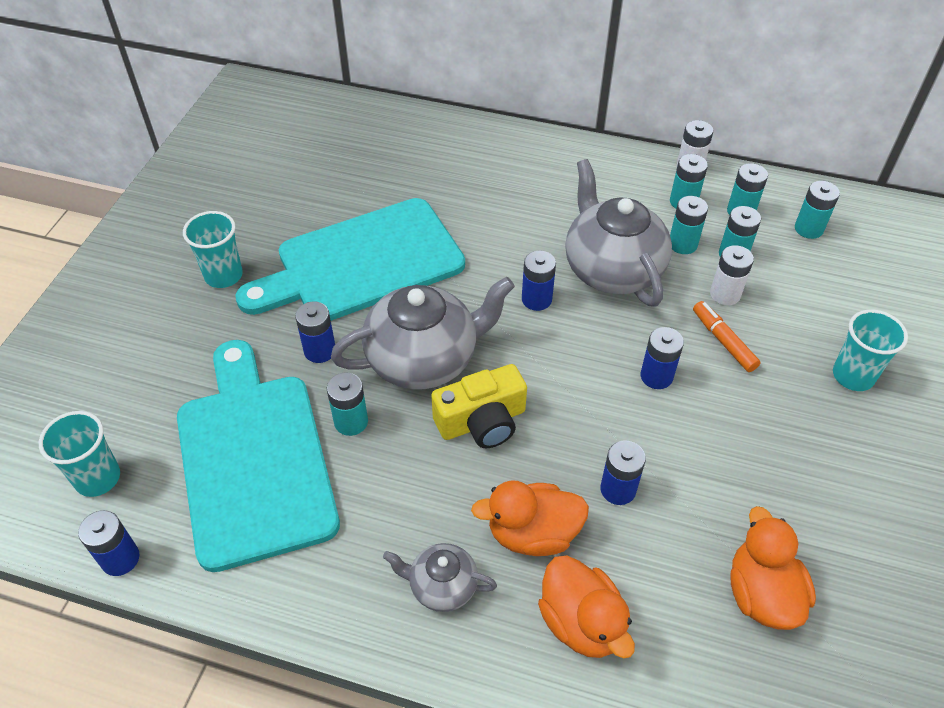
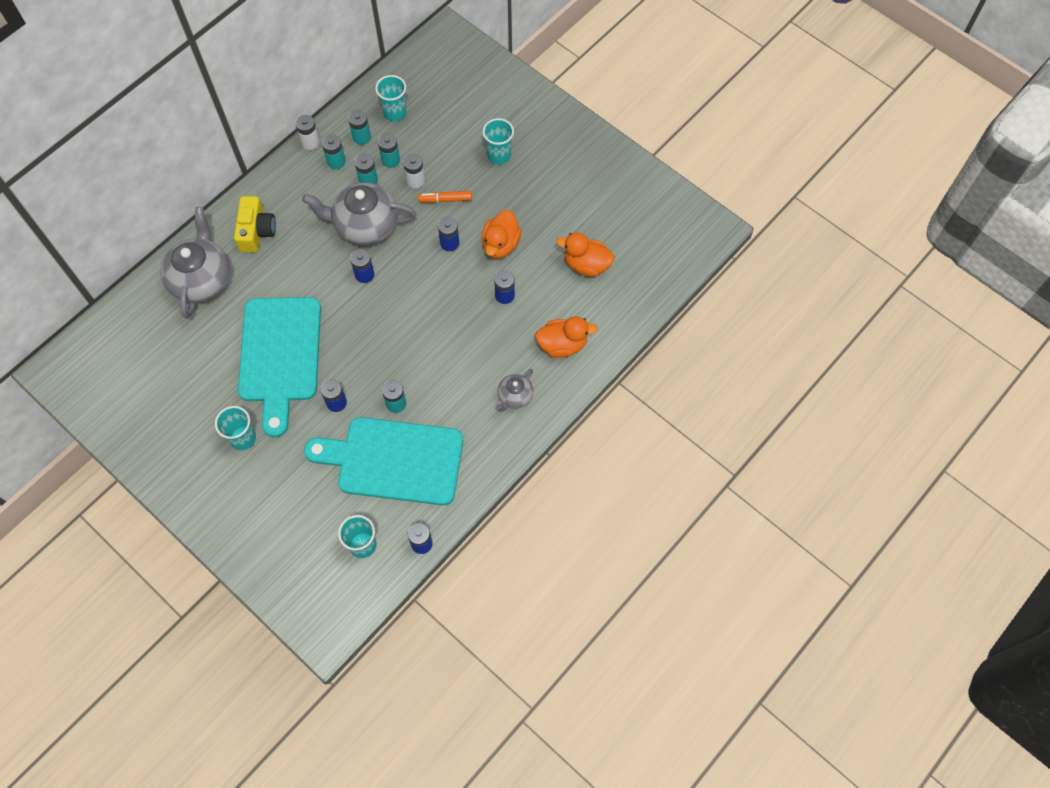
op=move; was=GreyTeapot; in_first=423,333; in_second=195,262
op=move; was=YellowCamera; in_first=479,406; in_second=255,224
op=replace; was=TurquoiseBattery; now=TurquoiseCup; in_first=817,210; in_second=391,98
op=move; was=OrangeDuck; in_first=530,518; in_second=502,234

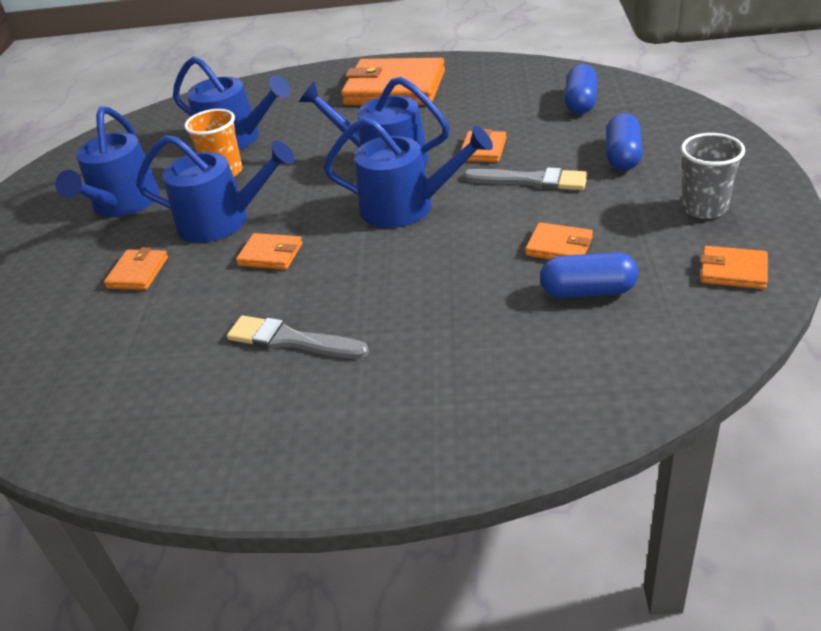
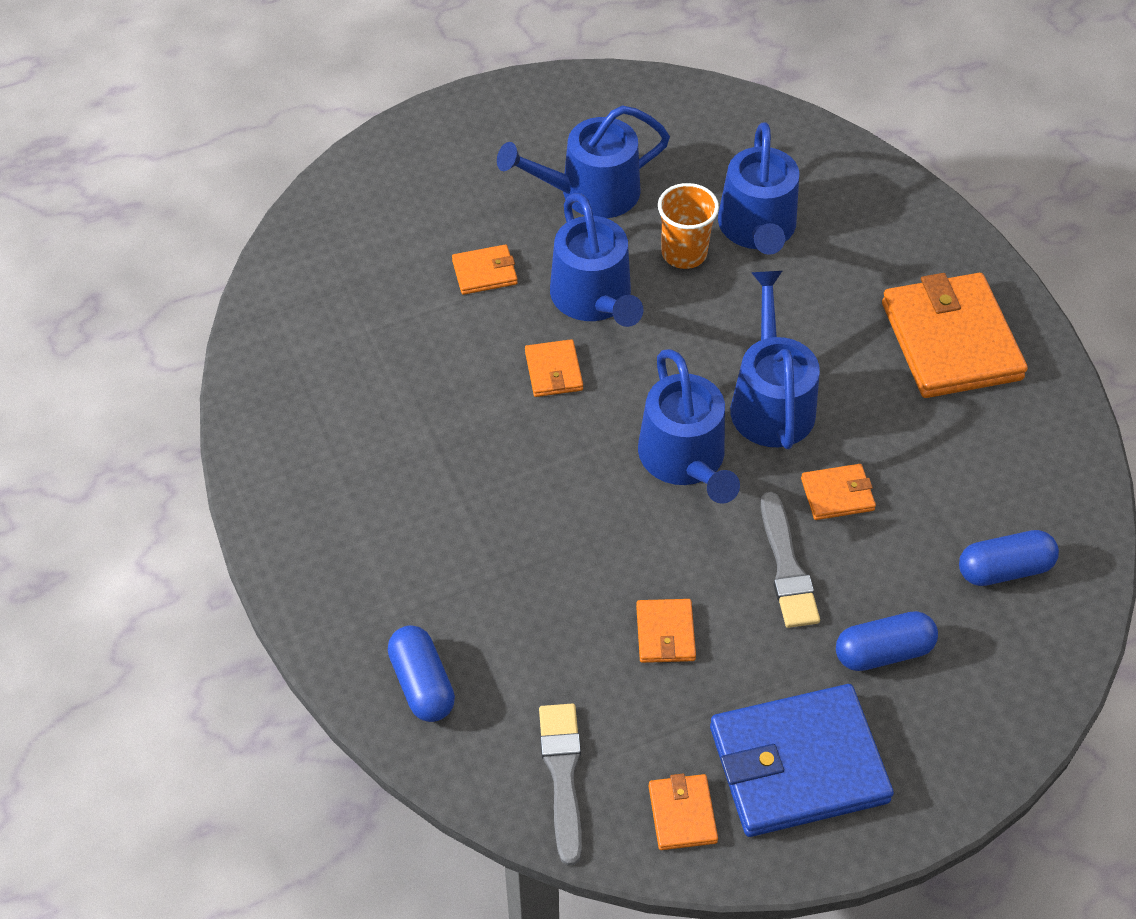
op=move; was=BlueCapsule; in_first=589,275; in_second=421,673
op=move; was=GreyBrush; in_first=298,337; in_second=560,784
op=replace; was=GreyCup; now=BlueWallet; in_first=713,176; in_second=802,760

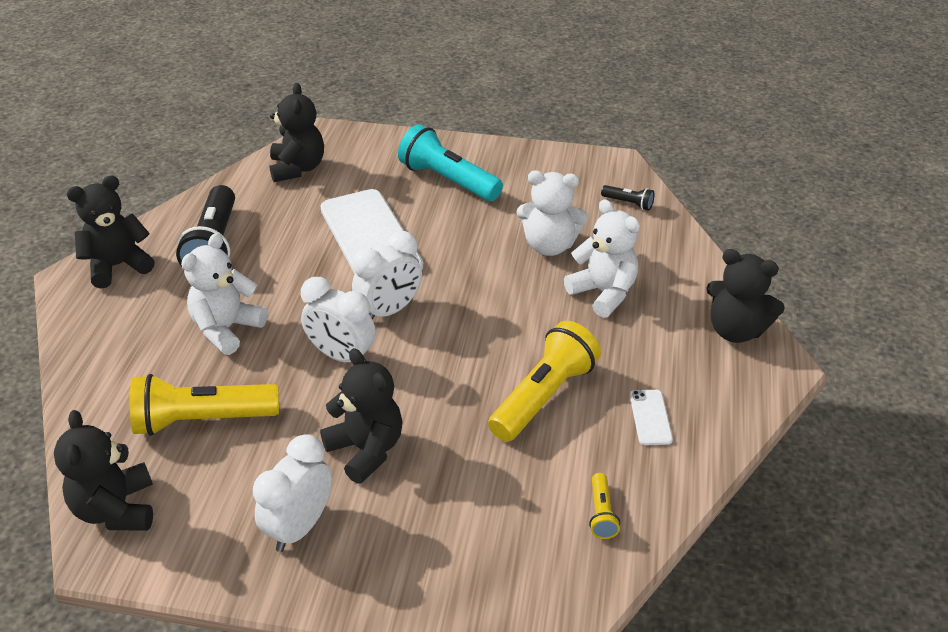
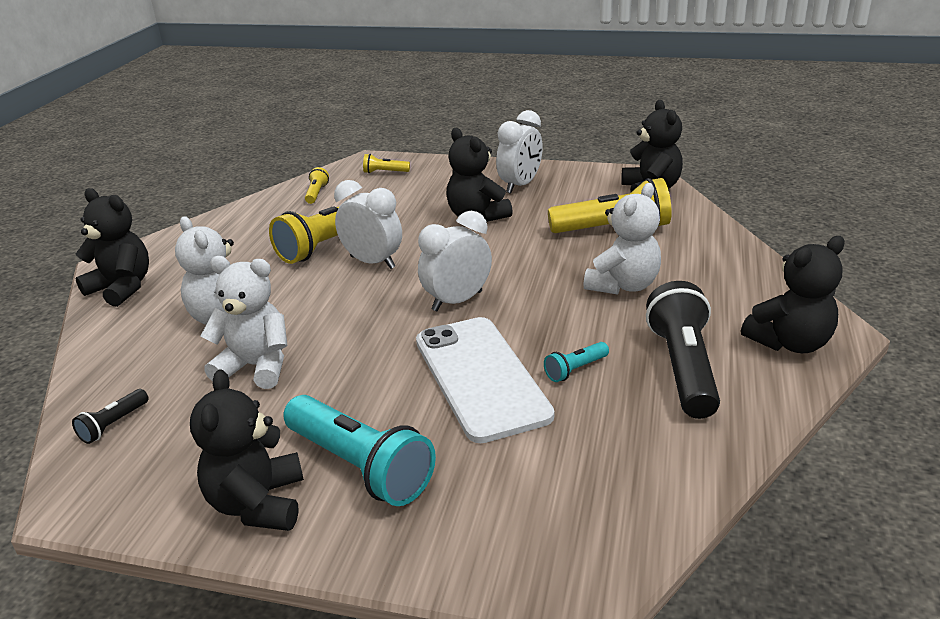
op=rotate; was=BlackFlashlight; in_first=627,198; in_second=110,416; clockwise=-90
op=move; was=BlackTeddyBear; in_first=297,132; in_second=247,450
op=move; was=WhiteClock; in_first=338,319; in_second=368,224
op=insert; now=YellowFlashlight; in_second=386,163
op=insert; now=TurquoiseFlashlight; in_second=576,362
op=delete; was=WhitePhone; in_first=651,417

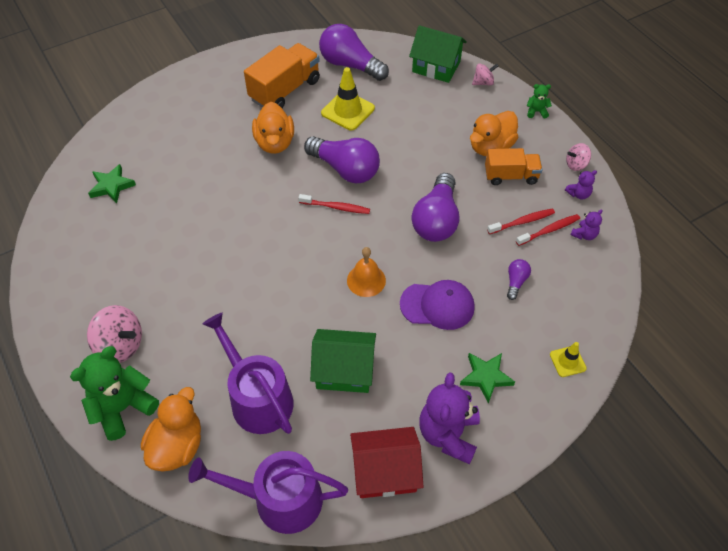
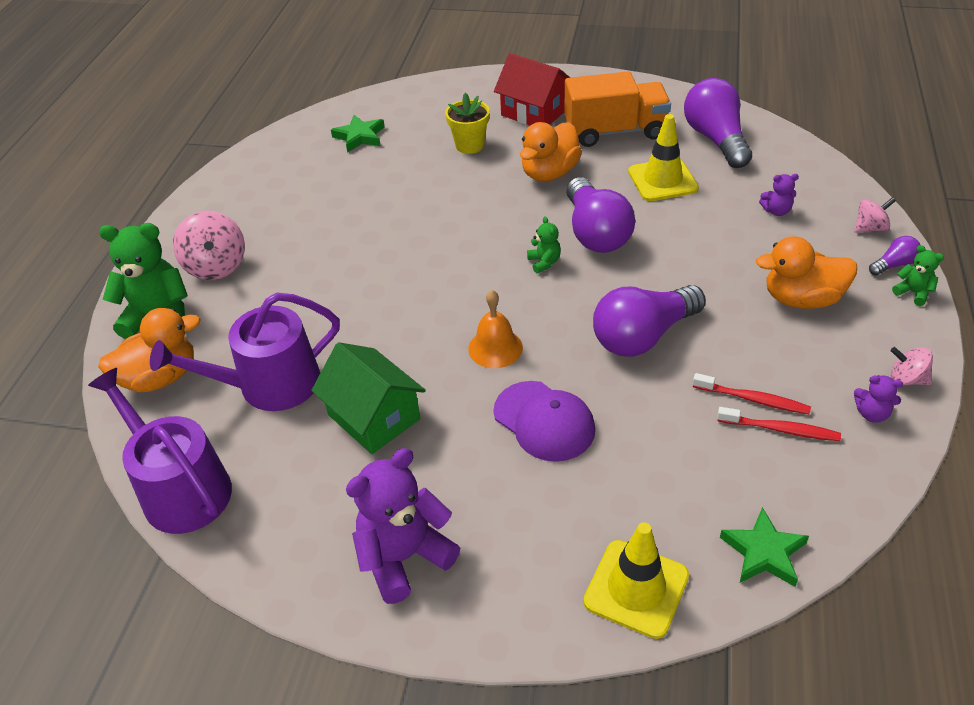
op=rotate; was=PurpleWateringCan; in_first=248,373; in_second=245,351; clockwise=-120
op=insert; now=YellowFlowerPot; in_second=467,123
op=move; was=RedHouse; in_first=387,462; in_second=532,89
op=replace; was=RedToothbrush; now=GreenTeddyBear; in_first=334,204; in_second=544,245
op=resize; was=YellowTrafficCone; in_first=568,359; in_second=636,580; ratio=1.78
op=move; was=GreenStar; in_first=487,378; in_second=764,547
op=move; was=PurpleTeddyBear; in_first=586,224; in_second=779,195
op=rotate; was=PinkSpinningTop; in_first=485,74; in_second=875,215; clockwise=-45
op=move; was=PurpleLightBulb; in_first=519,279; in_second=894,256
op=delete; was=GreenHouse; in_first=438,54
op=delete; was=OrangeTruck; in_first=513,166

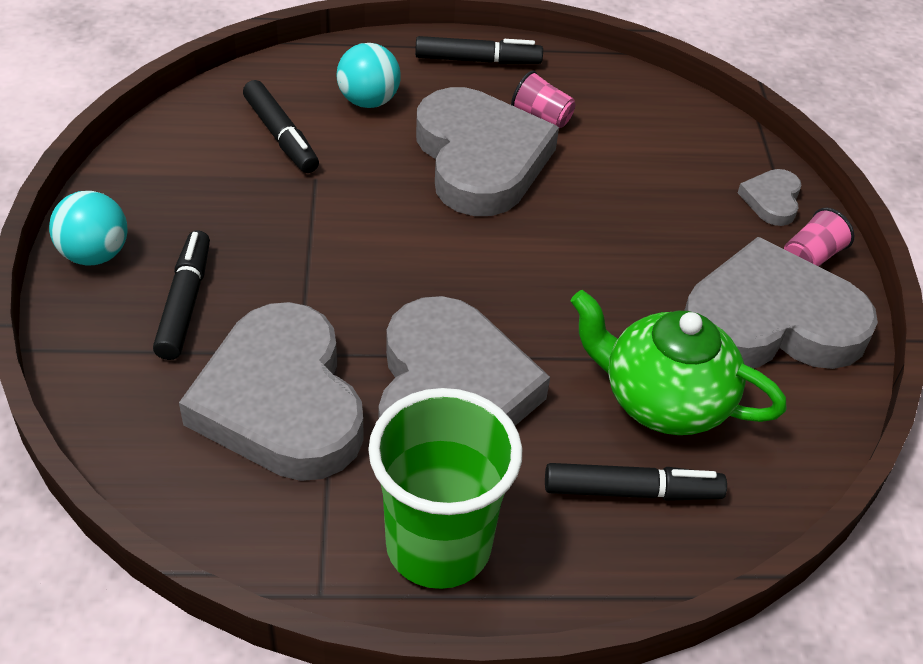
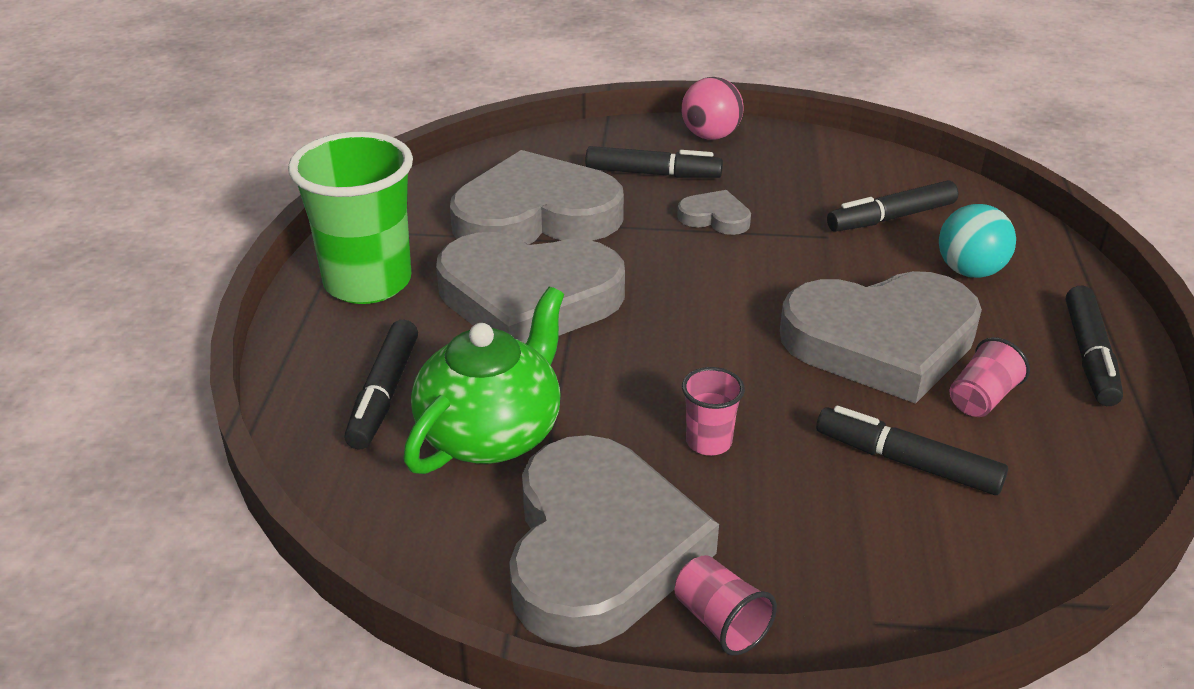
op=move; was=GreyHeart; in_first=770,197; in_second=714,212
op=recolor; was=TurquoiseBall; now=PinkBall; in_first=88,228; in_second=713,108
op=insert; now=PinkCup; in_second=713,411
op=insert; now=BlackMarker; in_second=912,450

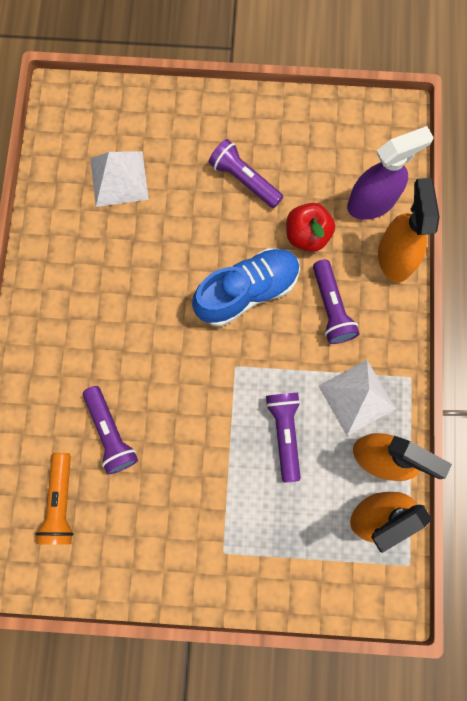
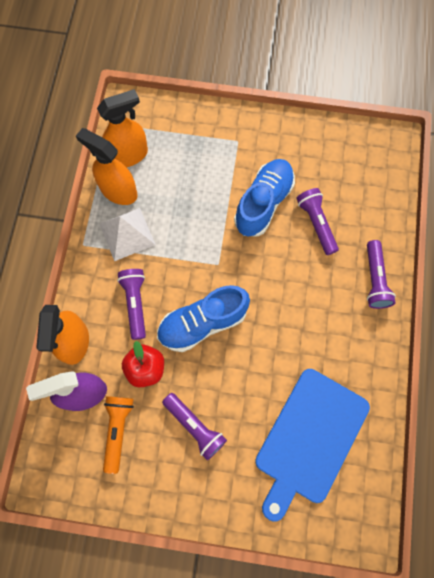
op=move; was=OrangeFlashlight; in_first=54,498; in_second=118,435
op=insert; now=BlueShoe; in_second=264,198
op=replace; was=WhitePyramid; now=BlueCuttingBoard; in_first=119,179; in_second=312,445
op=move; was=PurpleFlashlight; in_first=283,437; in_second=381,274

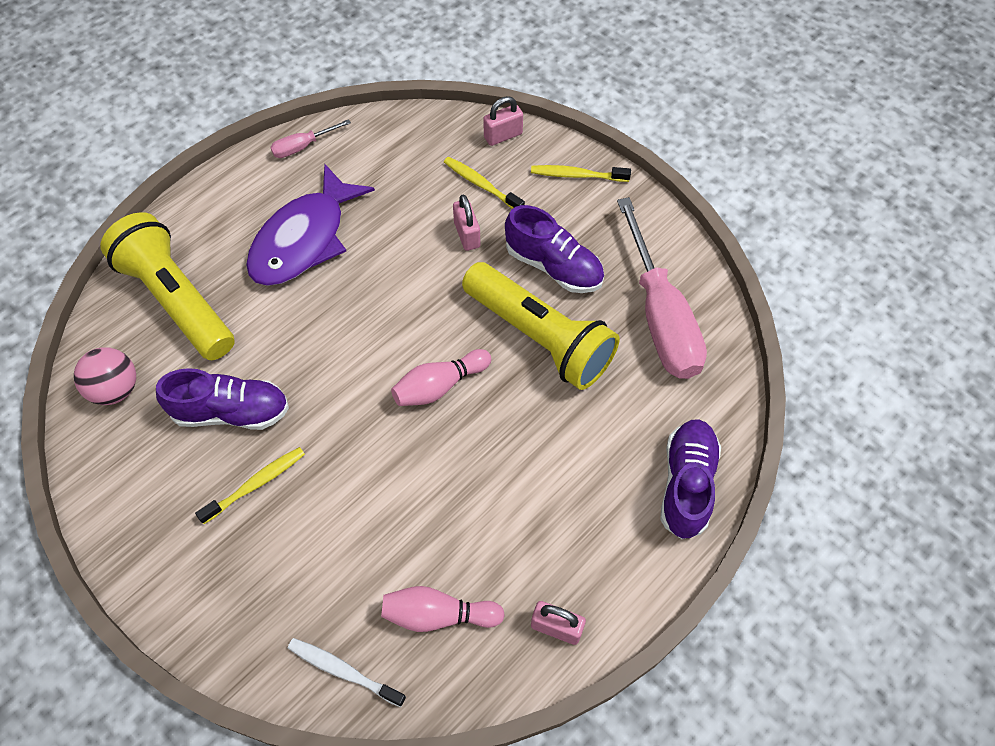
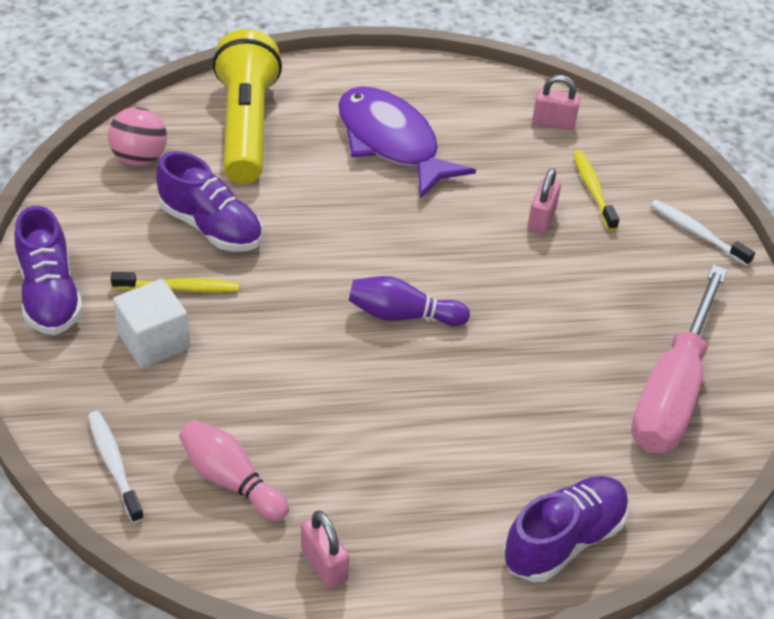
op=move; was=PurpleShoe; in_first=554,249; in_second=49,270
op=insert; now=WhiteCube; in_second=151,323
op=rotate; was=PurpleFish; in_first=310,225; in_second=407,142; clockwise=75
op=recolor; was=PinkBowlingPin; now=PurpleBowlingPin; in_first=441,377; in_second=409,301
op=move; was=PinkPadlock; in_first=503,121; in_second=556,102
op=recolor; was=YellowToothbrush; now=WhiteToothbrush; in_first=581,173; in_second=703,233
op=delete; was=PinkScrewdriver; in_first=310,138
op=delete; was=YellowFlashlight; in_first=541,326

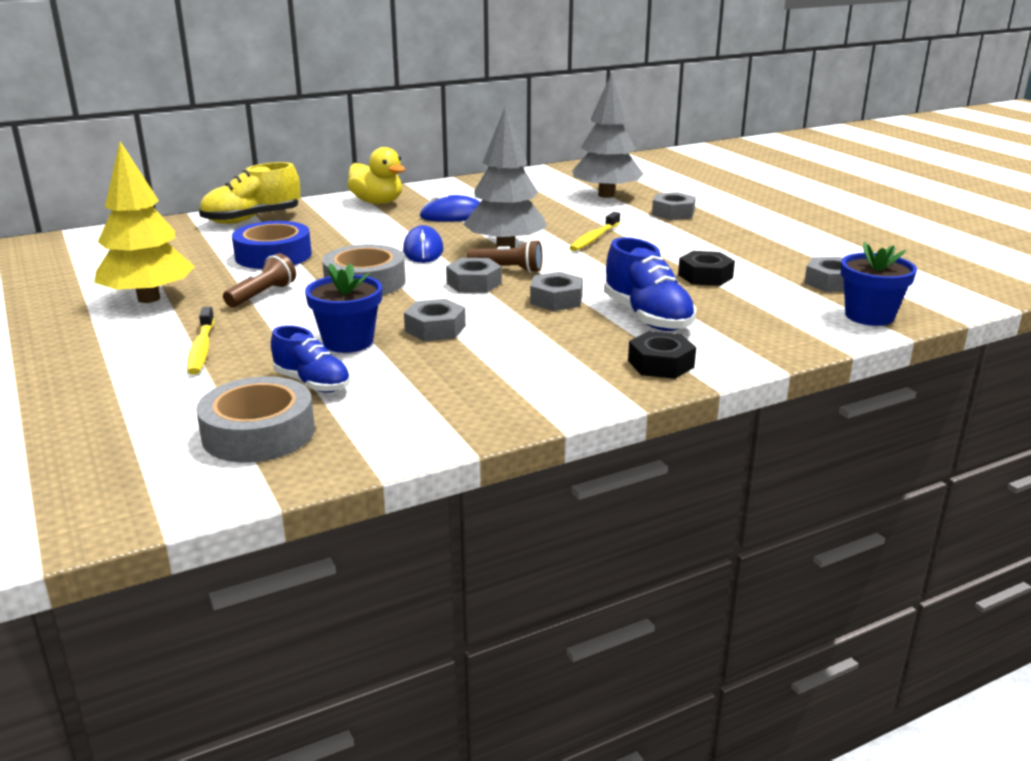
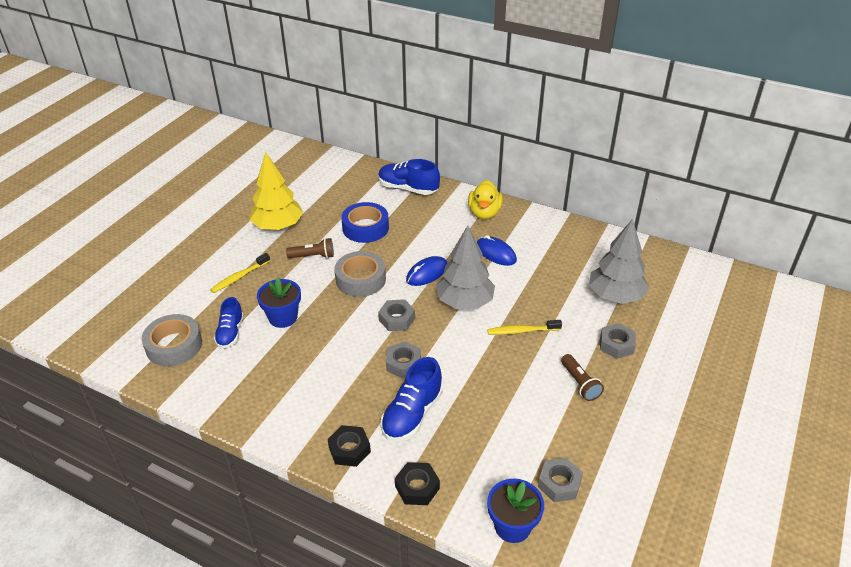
op=recolor; was=YellowShoe; now=BlueShoe; in_first=249,193; in_second=409,177
op=move; was=BlackNut; in_first=706,268; in_second=417,483
op=move; was=BrownFlashlight; in_first=505,256; in_second=582,377
op=delete; was=GreyNut; in_first=435,320

